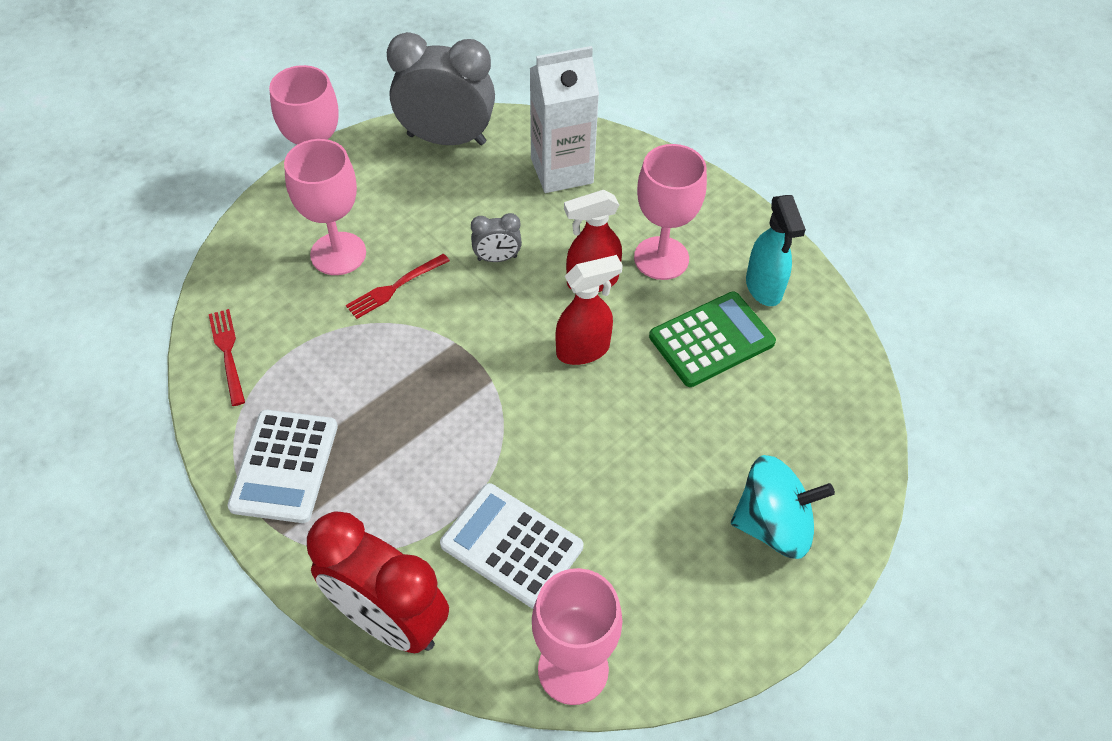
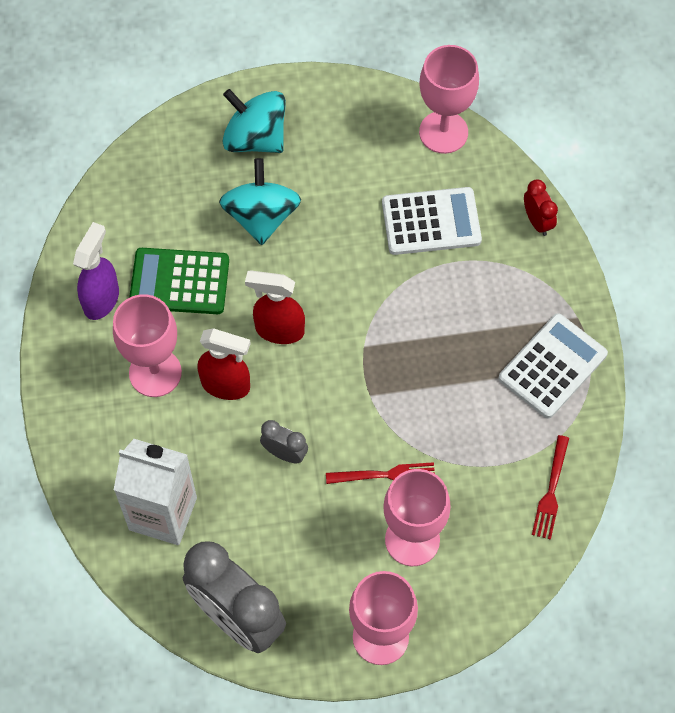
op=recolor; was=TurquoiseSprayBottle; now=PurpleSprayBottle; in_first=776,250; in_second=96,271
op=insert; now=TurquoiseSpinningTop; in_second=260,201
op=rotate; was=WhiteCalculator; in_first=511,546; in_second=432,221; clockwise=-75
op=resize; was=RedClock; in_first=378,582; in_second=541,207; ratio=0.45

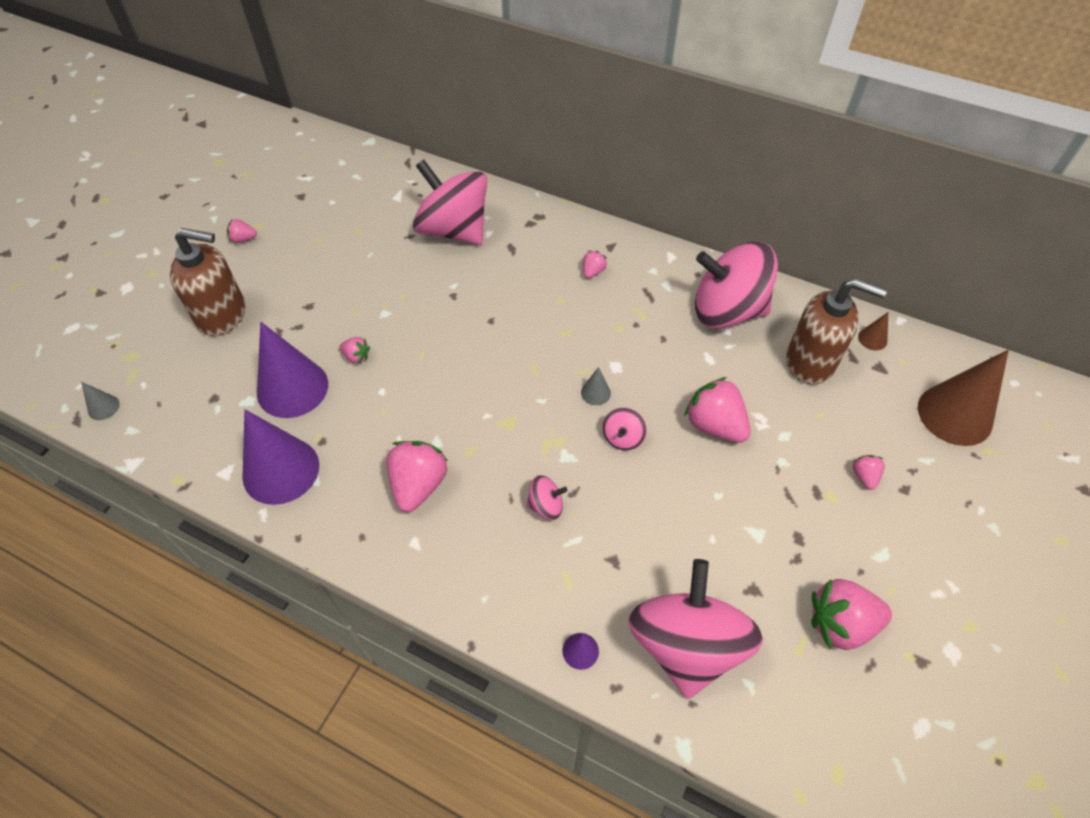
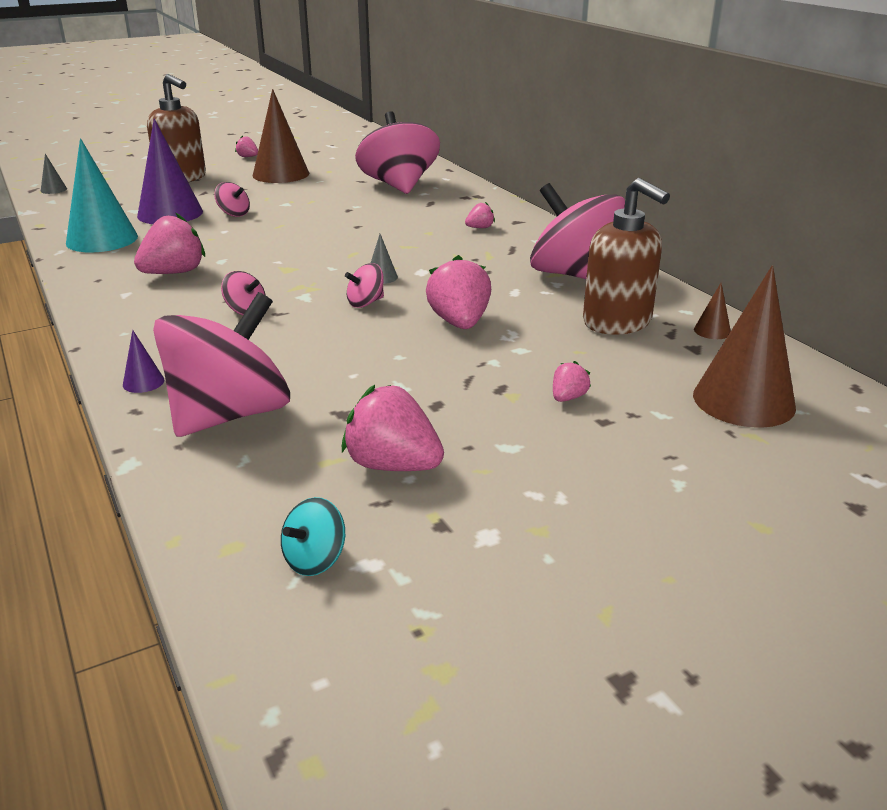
op=recolor; was=PurpleCone; now=TurquoiseCone; in_first=280,457; in_second=102,195
op=replace; was=PinkStrawberry; now=PinkSpinningTop; in_first=354,350; in_second=232,199
op=insert; now=BrownCone; in_second=281,136
op=insert; now=TurquoiseSpinningTop; in_second=313,536

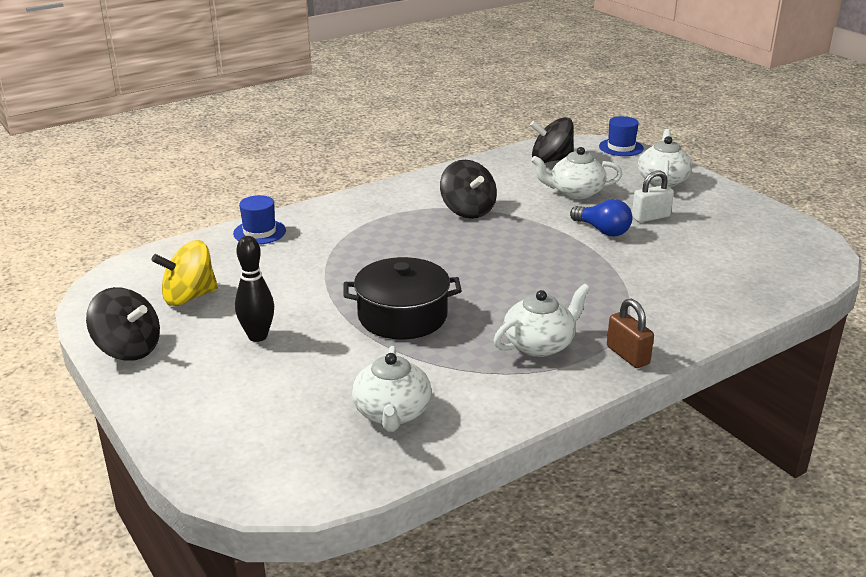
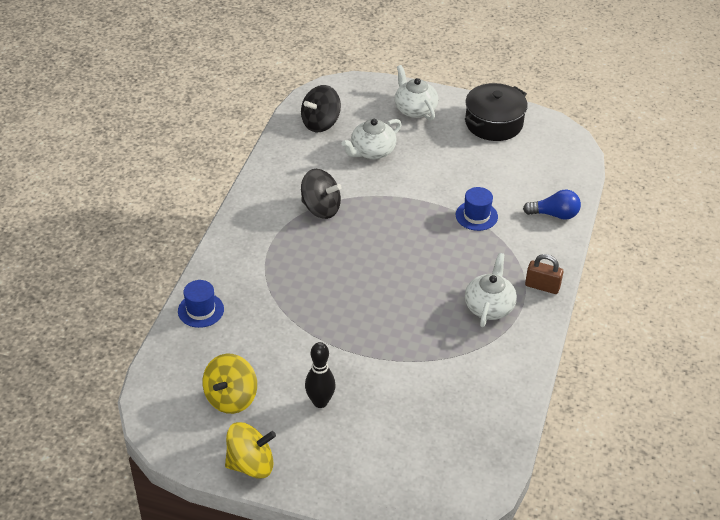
op=recolor; was=BlackSpinningTop; now=YellowSpinningTop; in_first=123,324; in_second=250,450
op=move; was=BlueHat; in_first=621,136; in_second=477,209
op=move; was=BlackPot; in_first=403,298; in_second=496,112
op=move; was=BlueLightBulb; in_first=601,217; in_second=552,205
op=delete; was=WhiteTeapot; in_first=392,389
op=delete; was=WhitePadlock; in_first=653,196

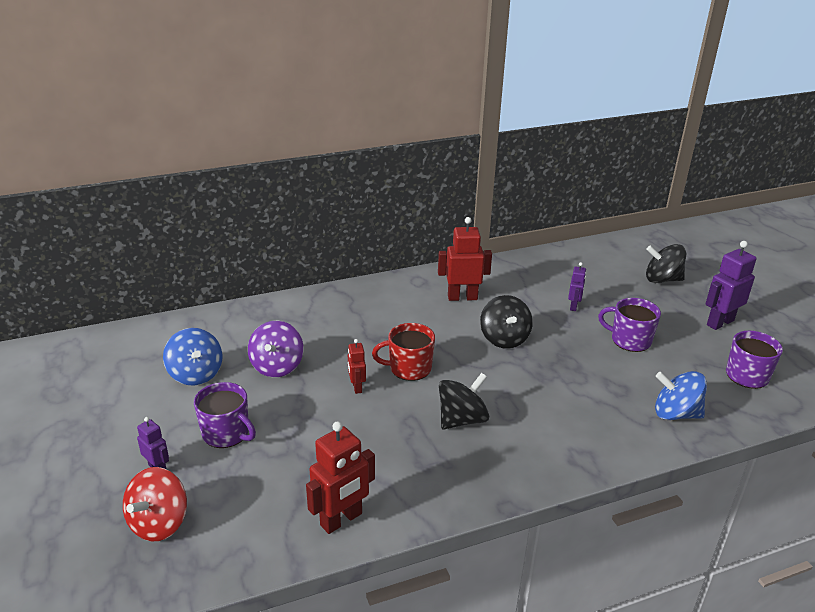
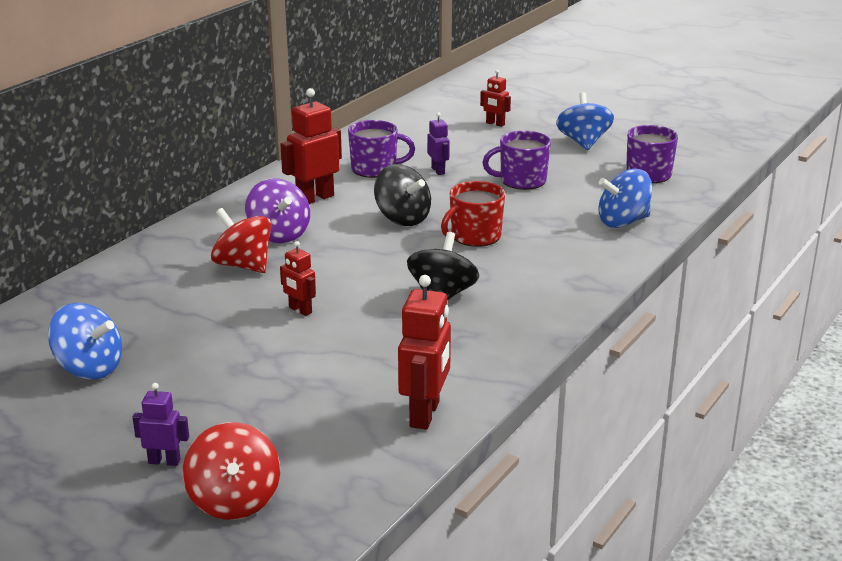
op=insert; now=RedSpinningTop; in_second=241,240
op=move; was=PurpleSpinningTop; in_first=275,349; in_second=277,210
op=move; was=PurpleMug; in_first=225,415; in_second=381,149
op=move; was=RedMug; in_first=403,352; in_second=473,214
op=replace; was=BlackSpinningTop; now=RedRobot; in_first=666,263; in_second=495,98
op=replace; was=PurpleRobot; now=BlueSpinningTop; in_first=730,285; in_second=585,121

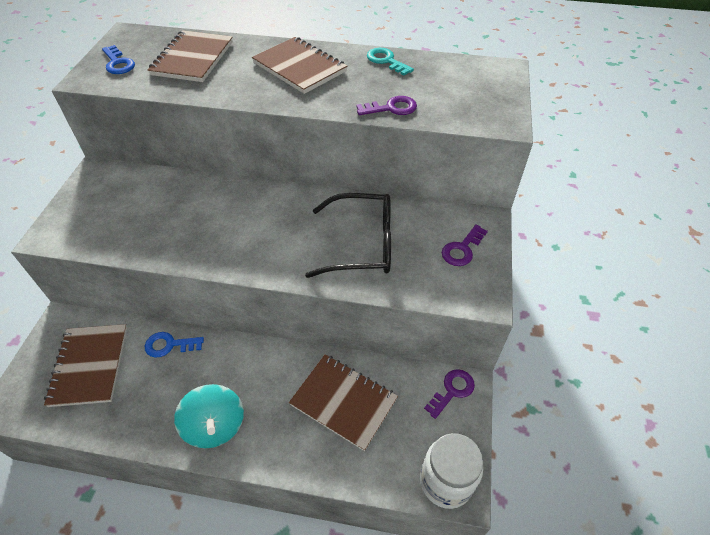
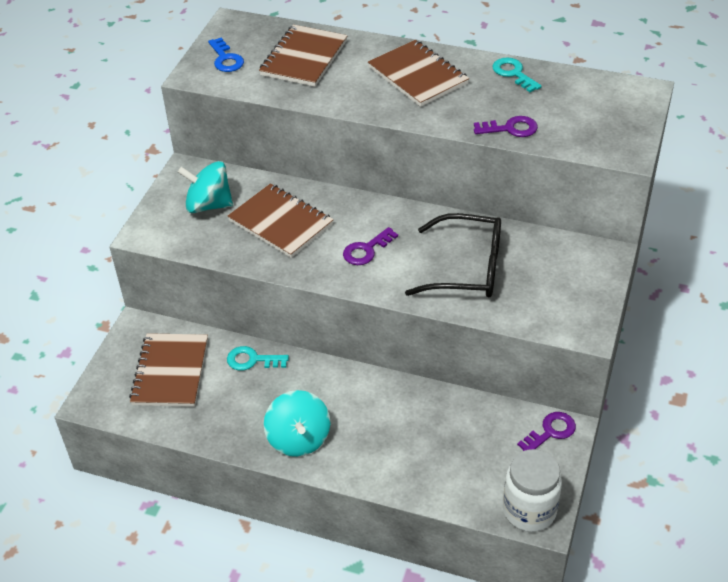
op=insert; now=TurquoiseSpinningTop; in_second=205,187
op=recolor; was=BlueKey; now=TurquoiseKey; in_first=174,345; in_second=258,358
op=move; was=BrownNotebook; in_first=343,402; in_second=281,221
op=move; was=PurpleKey; in_first=465,245; in_second=370,246

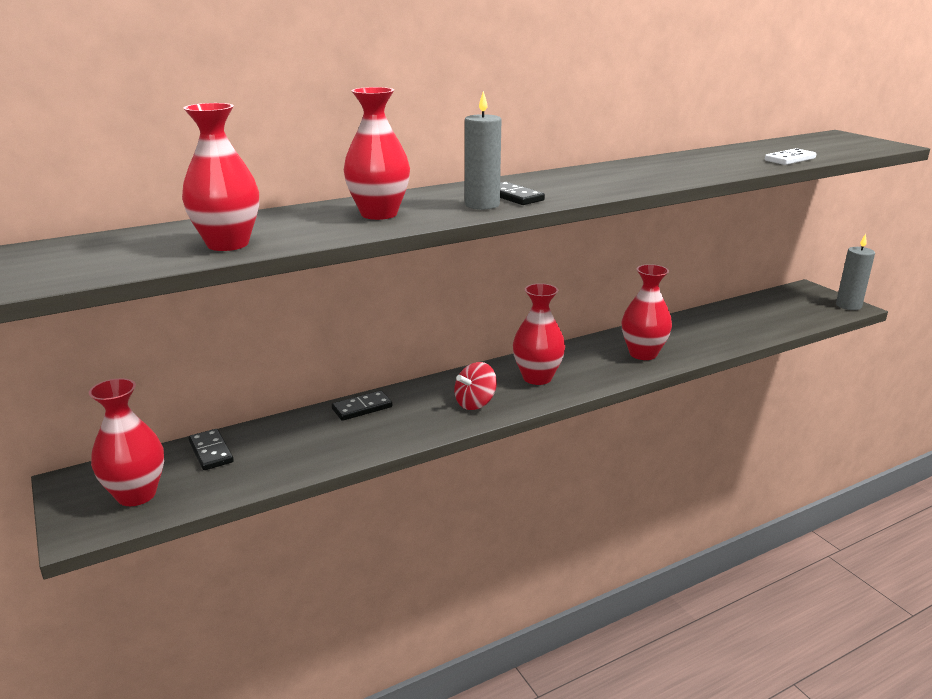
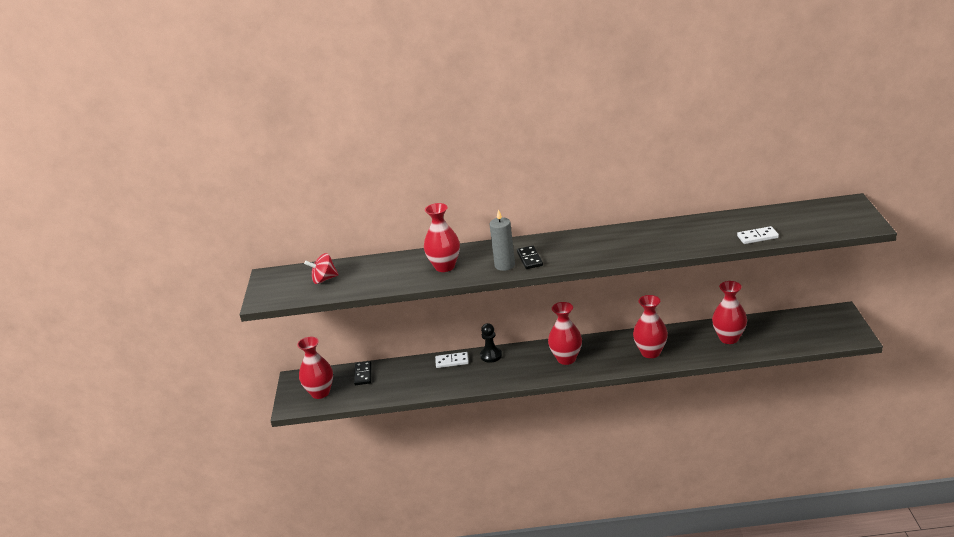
op=move; was=RedSpinningTop; in_first=475,386; in_second=321,268
op=recolor; was=BlackDomino; now=WhiteDomino; in_first=362,406; in_second=452,360
op=insert; now=BlackPawn; in_second=491,343
op=move; was=RedVase; in_first=220,177; in_second=729,312
op=delete; was=GreyCandle; in_first=855,272

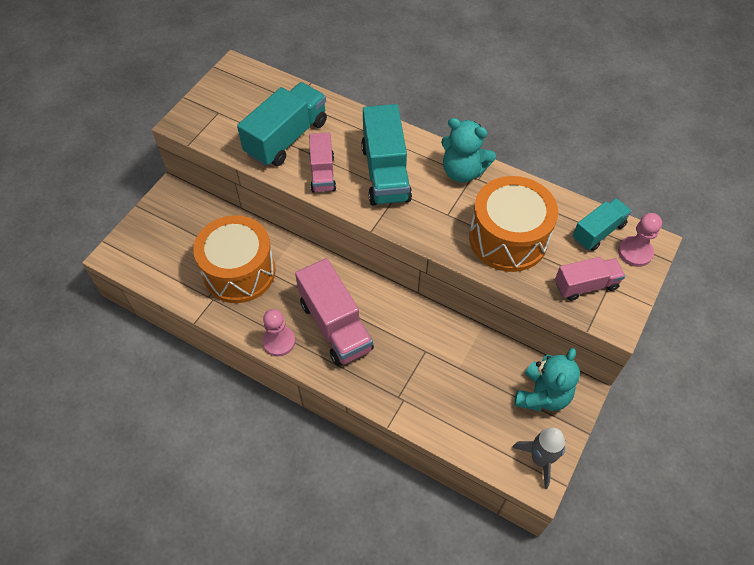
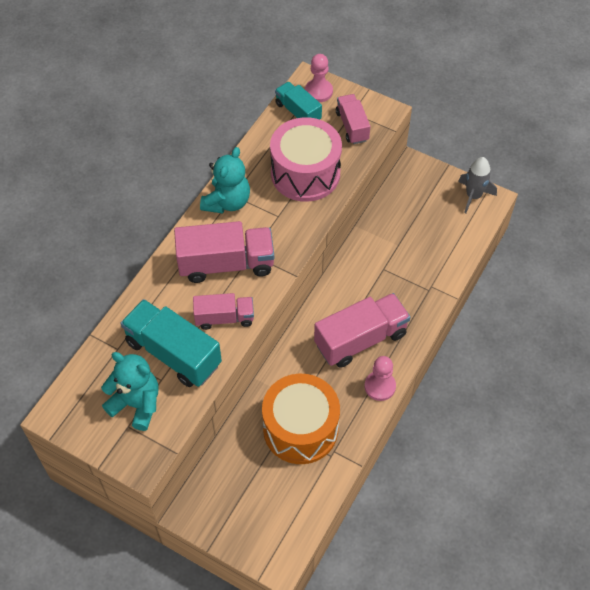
op=move; was=TurquoiseTeddyBear; in_first=547,379; in_second=130,391
op=recolor; was=TurquoiseTruck; now=PinkTruck; in_first=386,155; in_second=224,252
op=recolor; was=OrangeDrum; now=PinkDrum; in_first=513,224; in_second=306,159

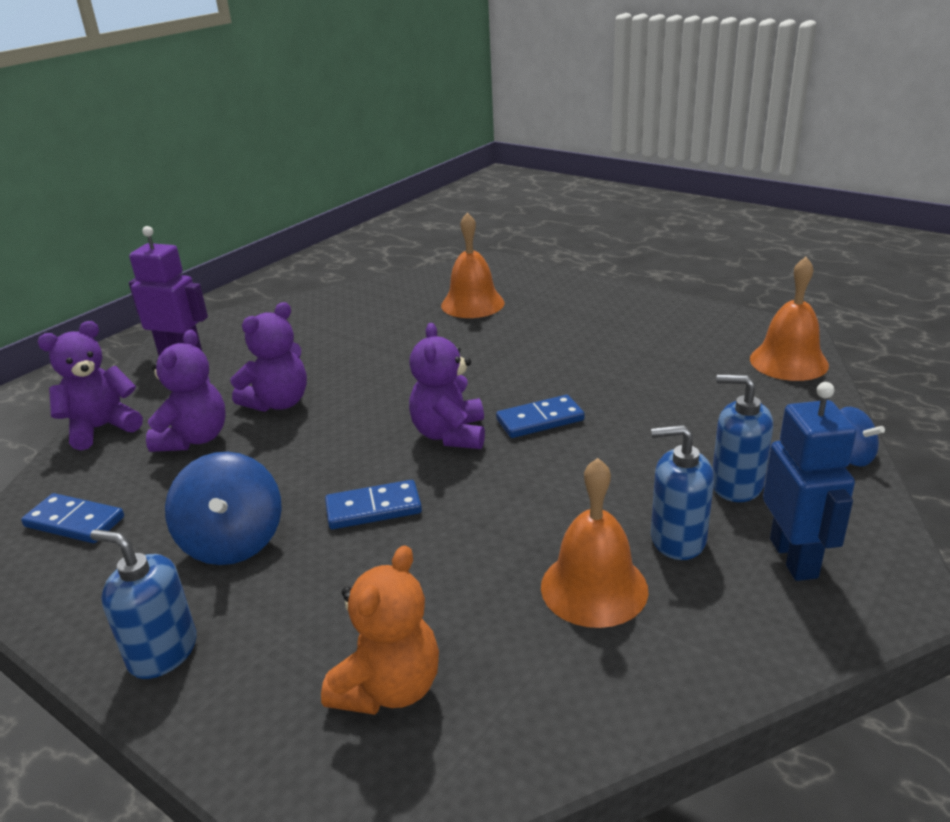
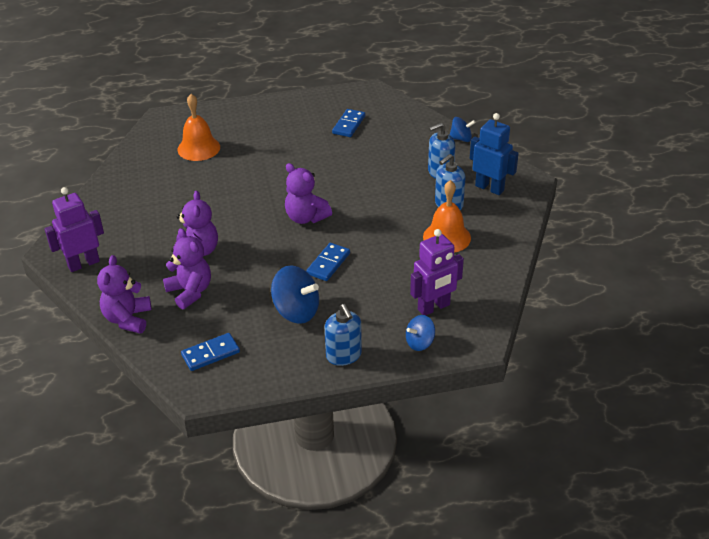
op=rotate; was=BlueSoapDispenser; in_first=143,604; in_second=343,335; clockwise=-90
op=move; was=BlueDomino; in_first=540,416; in_second=348,123
op=insert; now=BlueSpinningTop; in_second=420,333
op=replace; was=OrangeTeddyBear; now=PurpleRobot; in_first=380,630; in_second=437,272
op=delete; was=OrangeBell; in_first=789,319

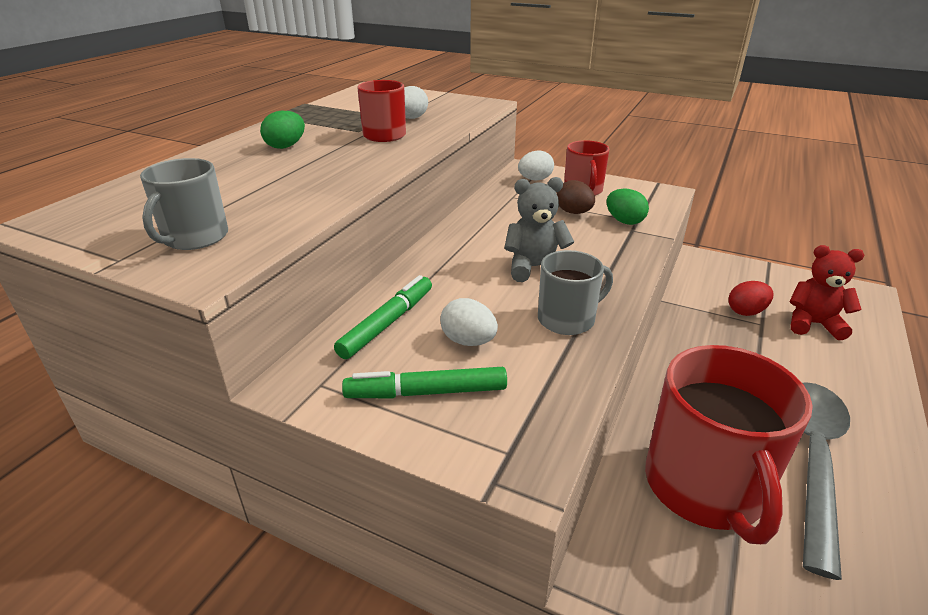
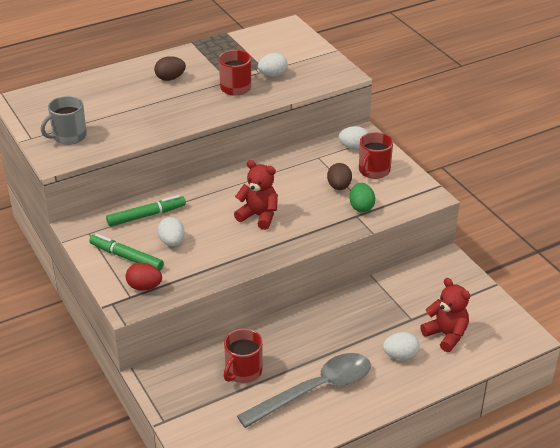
op=move; was=RedEgg; in_first=751,298; in_second=144,277
op=recolor; was=GreenEgg; now=BrownEgg; in_first=282,130; in_second=170,68
op=resize; was=RedMug; in_first=729,444; in_second=243,356; ratio=0.54
op=recolor; was=GreyTeddyBear; now=RedTeddyBear; in_first=539,229; in_second=256,195
op=insert; now=WhiteEgg; in_second=401,346
op=delete; was=GreyMug; in_first=575,292

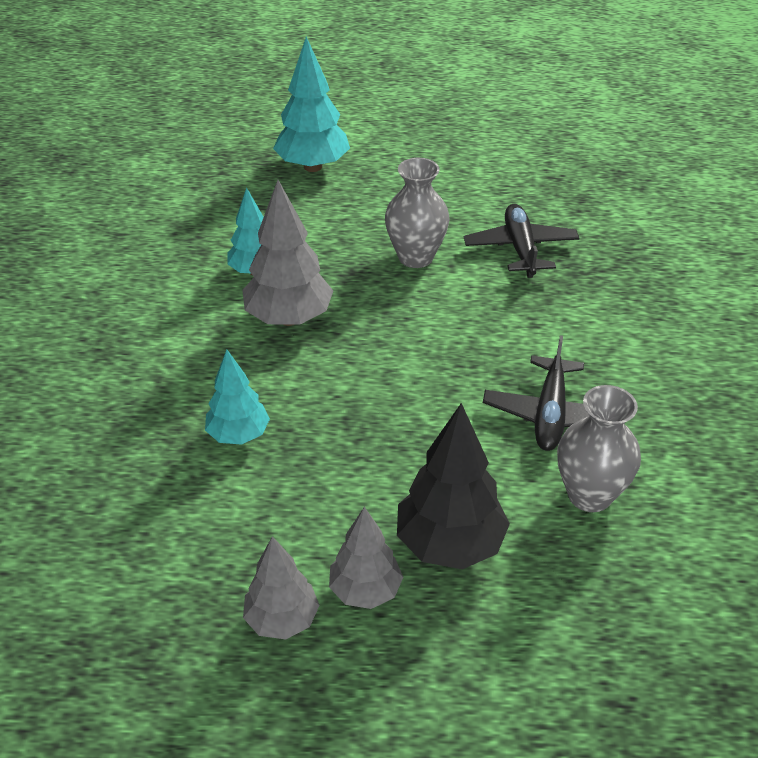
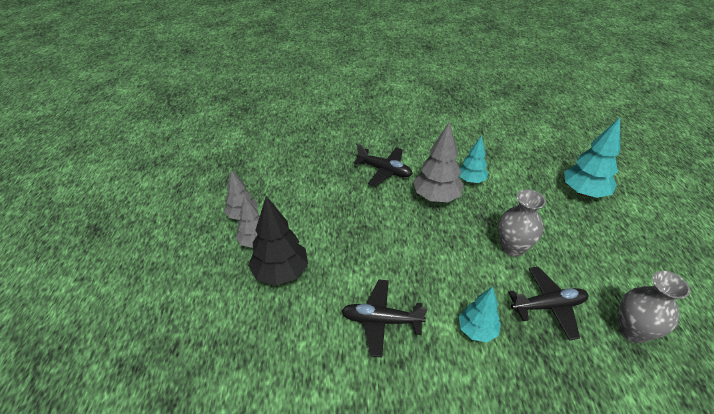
op=insert; now=BlackPlane; in_second=383,165
op=move; was=TurquoiseTree; in_first=237,397; in_second=480,314
op=move; was=GreyVase; in_first=599,448; in_second=654,307

